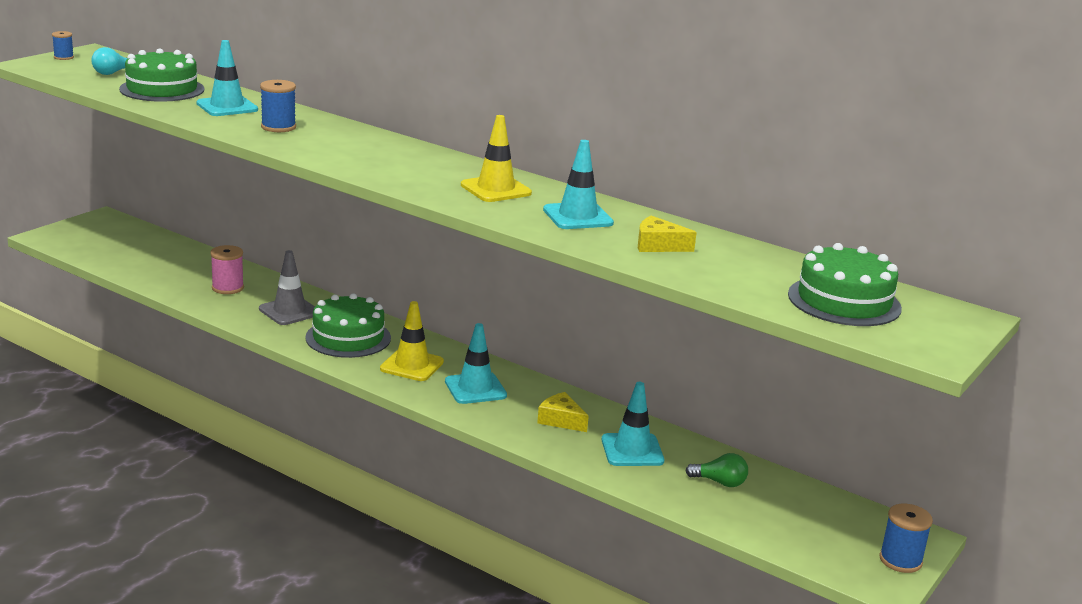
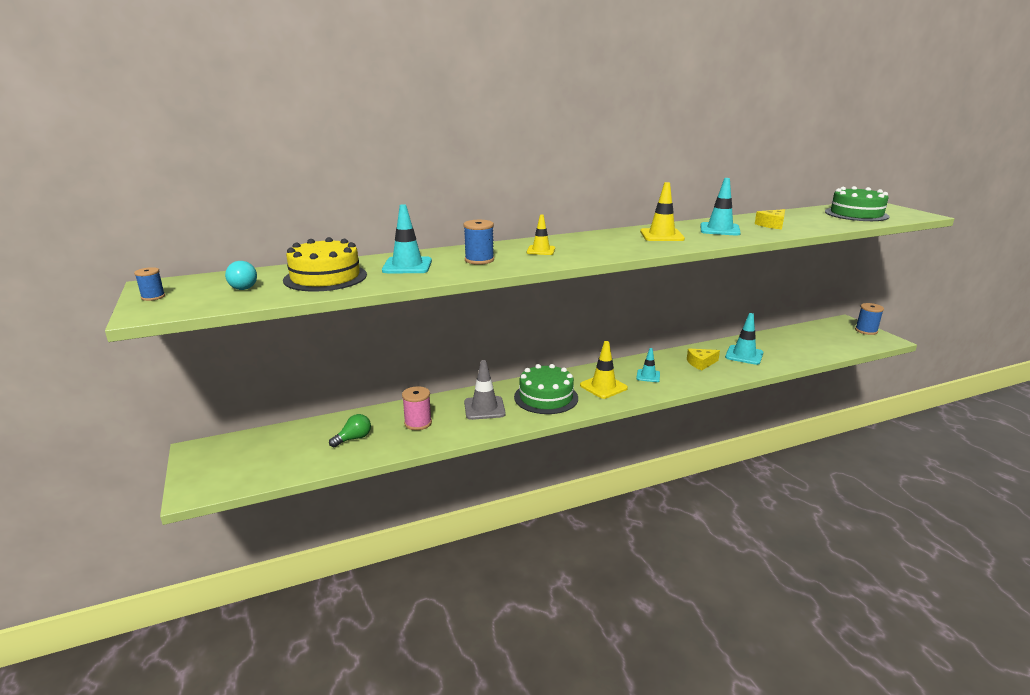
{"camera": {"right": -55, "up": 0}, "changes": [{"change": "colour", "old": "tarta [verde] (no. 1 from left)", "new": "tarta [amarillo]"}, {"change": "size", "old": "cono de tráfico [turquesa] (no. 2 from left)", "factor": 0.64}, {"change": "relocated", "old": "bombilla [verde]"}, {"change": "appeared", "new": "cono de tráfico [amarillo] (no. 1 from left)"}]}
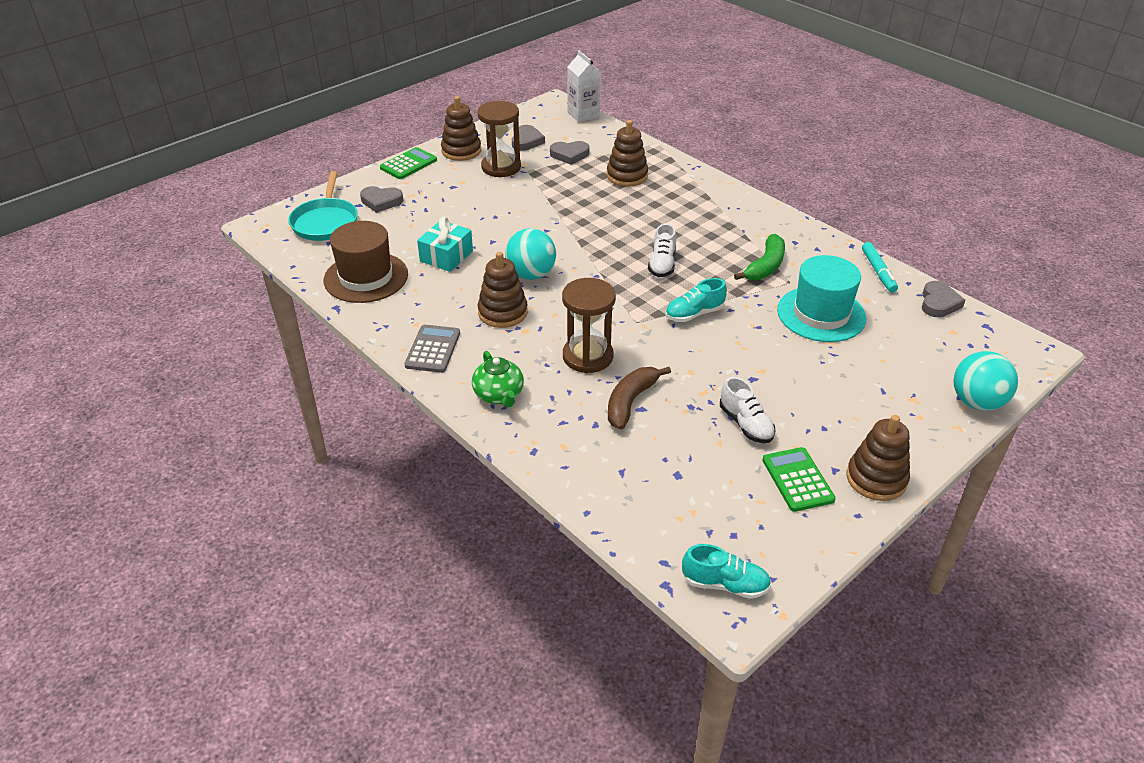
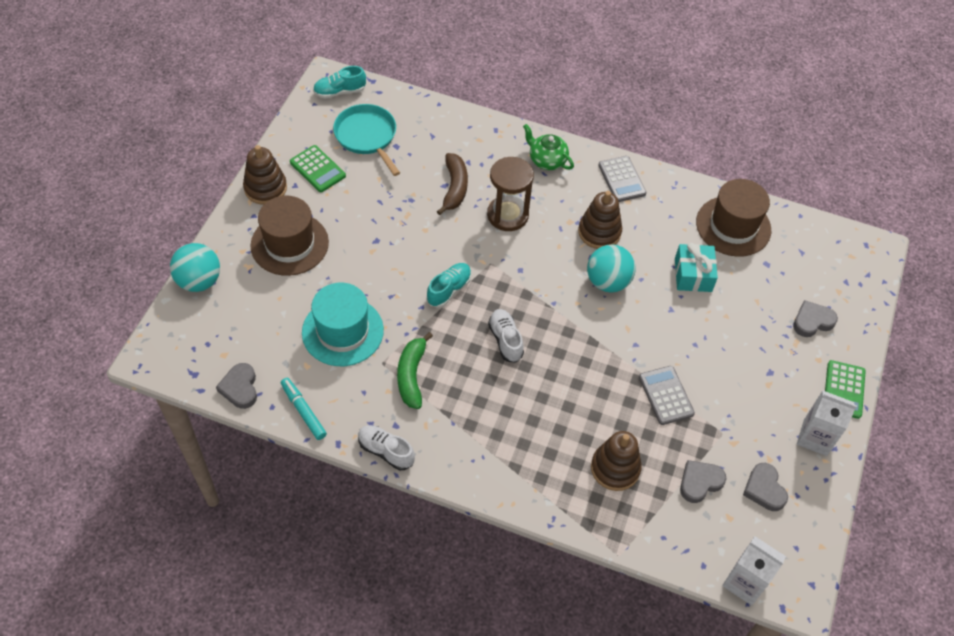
{"camera": {"right": 150, "up": 15}, "changes": [{"change": "exchanged", "old": "juguete apilable [marrón] (no. 1 from left)", "new": "cartón de leche [blanco] (no. 2 from left)"}, {"change": "missing", "old": "reloj de arena [marrón] (no. 1 from left)"}, {"change": "relocated", "old": "sartén [turquesa]"}, {"change": "relocated", "old": "zapato [blanco] (no. 2 from left in the first image)", "new": "zapato [blanco] (no. 1 from left)"}, {"change": "appeared", "new": "sombrero [marrón] (no. 1 from left)"}, {"change": "appeared", "new": "calculadora [gris] (no. 2 from left)"}]}
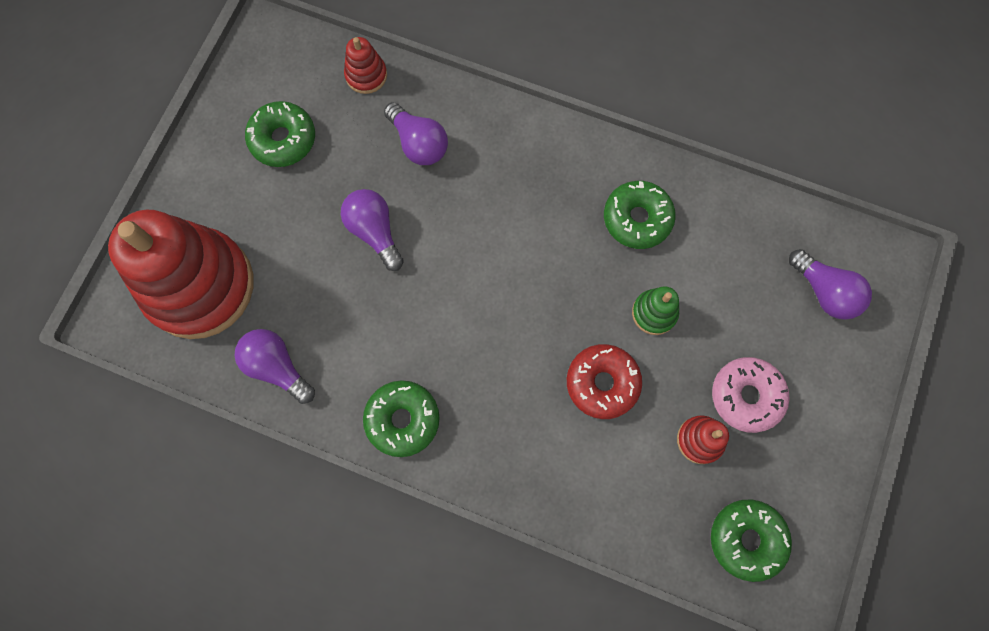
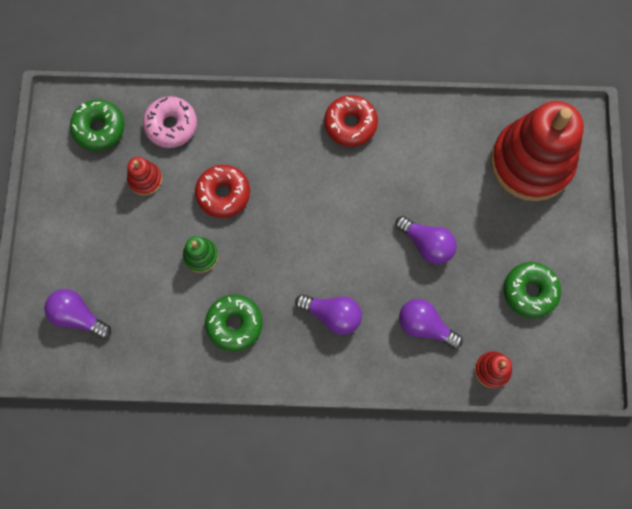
{"camera": {"right": 160, "up": 0}, "changes": [{"change": "relocated", "old": "bombilla [morado] (no. 1 from left in the first image)", "new": "bombilla [morado] (no. 2 from left)"}, {"change": "relocated", "old": "rosquilla [rosa]"}, {"change": "colour", "old": "rosquilla [verde] (no. 2 from left)", "new": "rosquilla [rojo] (no. 2 from left)"}]}
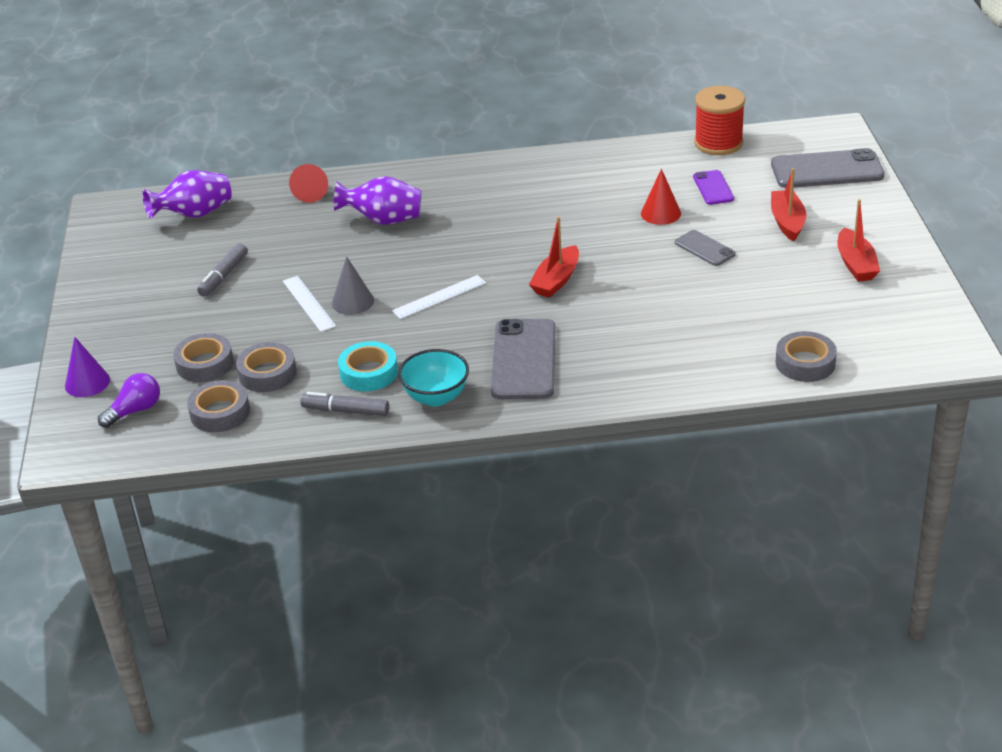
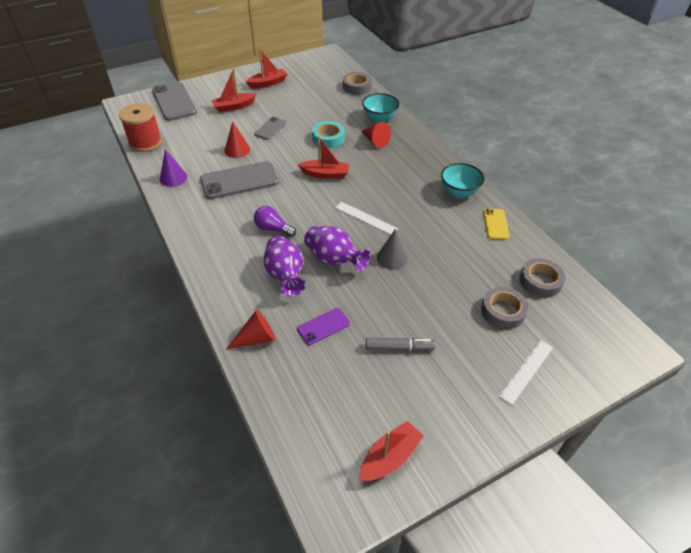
{"camera": {"right": -115, "up": 10}, "changes": [{"change": "relocated", "old": "florero [morado] (no. 1 from left in the first image)", "new": "florero [morado] (no. 2 from left)"}, {"change": "relocated", "old": "móvil [morado]"}, {"change": "relocated", "old": "regla [blanco] (no. 1 from left in the first image)", "new": "regla [blanco] (no. 2 from left)"}, {"change": "relocated", "old": "móvil [gris] (no. 1 from left in the first image)", "new": "móvil [gris] (no. 2 from left)"}, {"change": "relocated", "old": "cono [morado]"}, {"change": "relocated", "old": "cinta adhesiva [turquesa]"}, {"change": "missing", "old": "cinta adhesiva [gris] (no. 3 from left)"}, {"change": "relocated", "old": "bombilla [morado]"}, {"change": "exchanged", "old": "rotulador [gris] (no. 2 from left)", "new": "móvil [amarillo]"}, {"change": "appeared", "new": "cuenco [turquesa] (no. 1 from left)"}, {"change": "appeared", "new": "cono [rojo] (no. 3 from left)"}, {"change": "appeared", "new": "barco [rojo] (no. 4 from left)"}]}
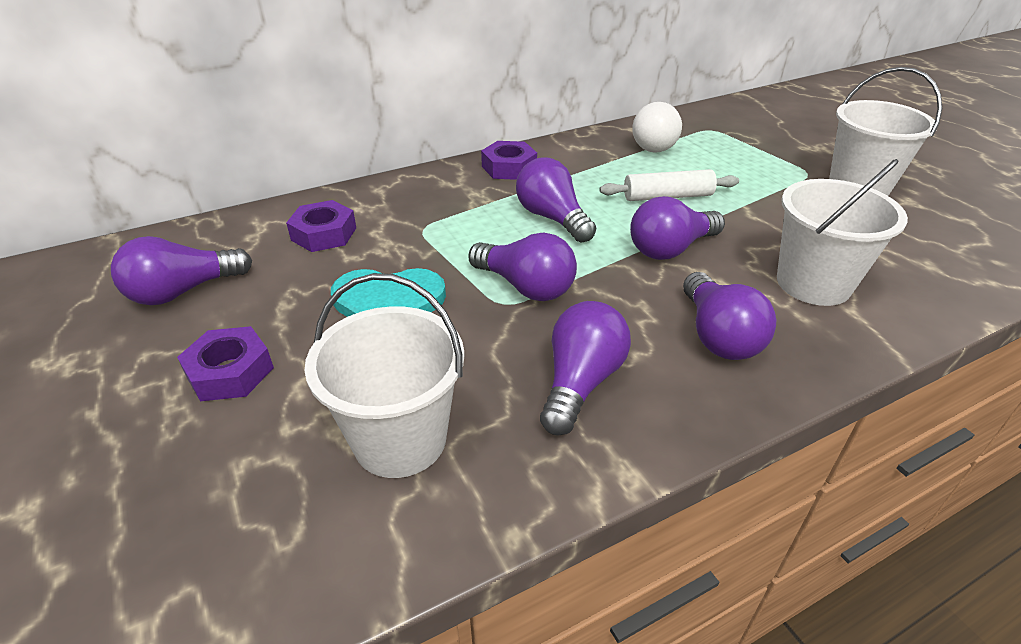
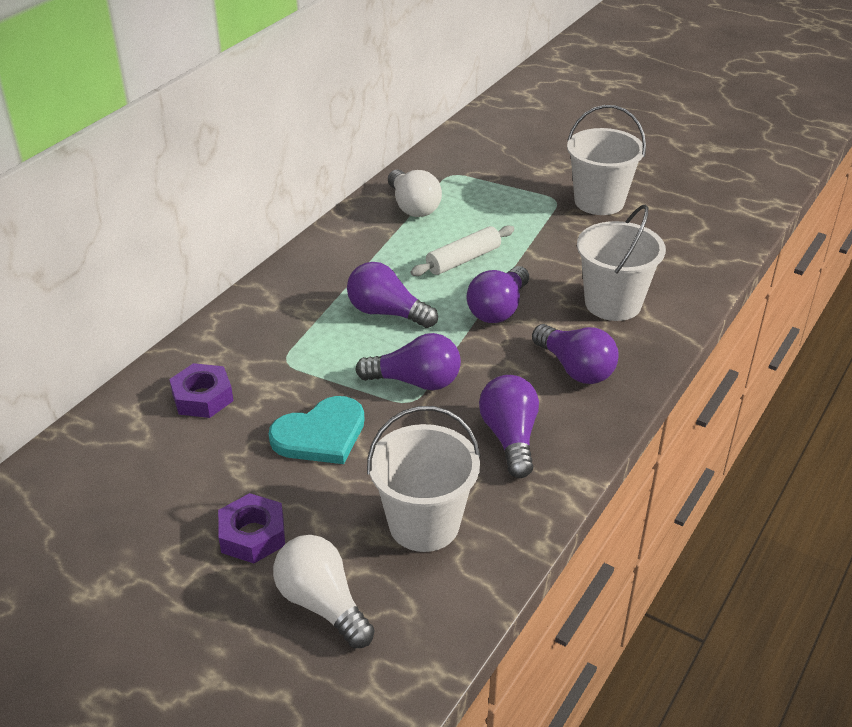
{"camera": {"right": -30, "up": 0}, "changes": [{"change": "missing", "old": "tuerca [morado] (no. 3 from left)"}, {"change": "missing", "old": "bombilla [morado] (no. 1 from left)"}, {"change": "appeared", "new": "bombilla [blanco] (no. 1 from left)"}]}
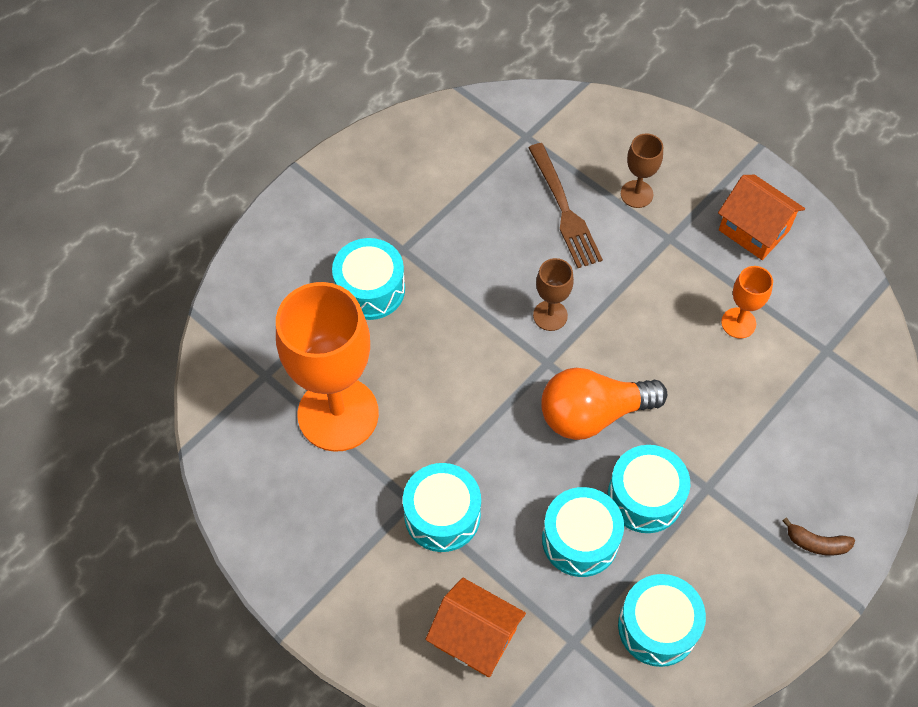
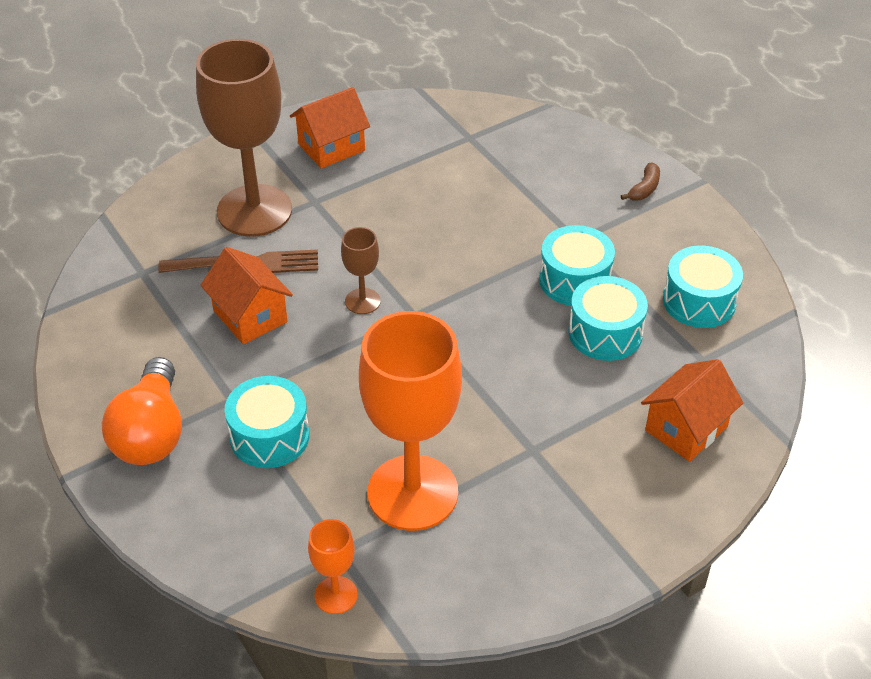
{"camera": {"right": -75, "up": -15}, "changes": [{"change": "size", "old": "copa [marrón] (no. 2 from left in the first image)", "factor": 2.25}, {"change": "relocated", "old": "copa [naranja] (no. 2 from left in the first image)", "new": "copa [naranja] (no. 1 from left)"}, {"change": "relocated", "old": "bombilla [naranja]"}, {"change": "missing", "old": "tambor [turquesa] (no. 2 from left)"}, {"change": "appeared", "new": "casa [naranja] (no. 1 from left)"}]}
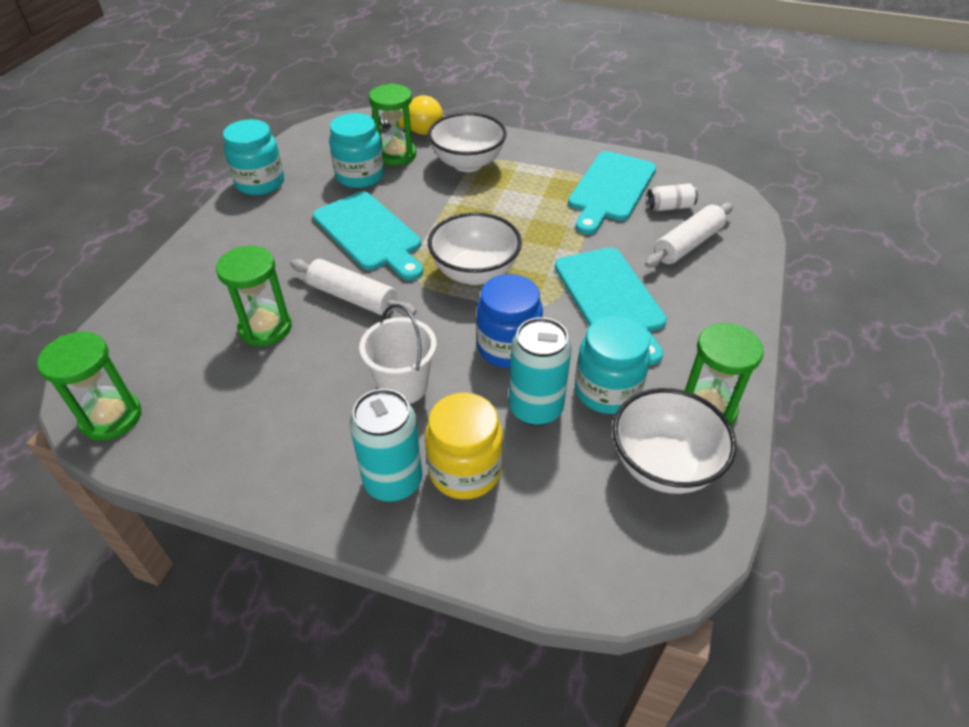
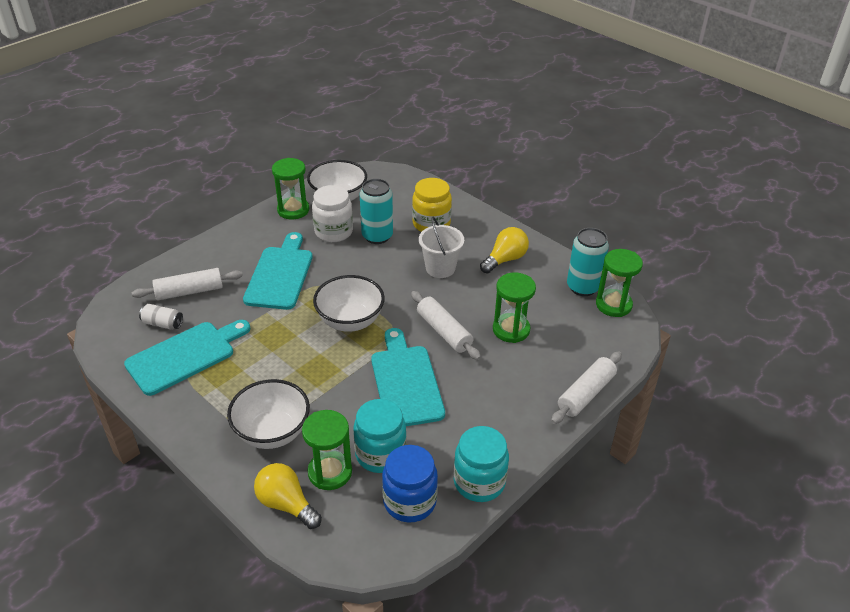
{"camera": {"right": -155, "up": -5}, "changes": [{"change": "relocated", "old": "tarro [azul]"}, {"change": "colour", "old": "tarro [turquesa] (no. 3 from left)", "new": "tarro [blanco]"}, {"change": "relocated", "old": "lata [turquesa] (no. 1 from left in the first image)", "new": "lata [turquesa] (no. 2 from left)"}, {"change": "appeared", "new": "bombilla [amarillo] (no. 2 from left)"}, {"change": "appeared", "new": "rodillo [blanco] (no. 3 from left)"}]}
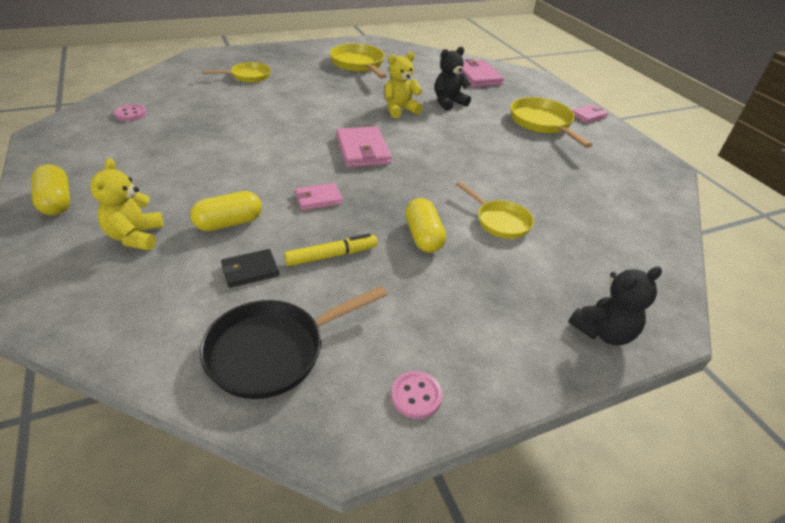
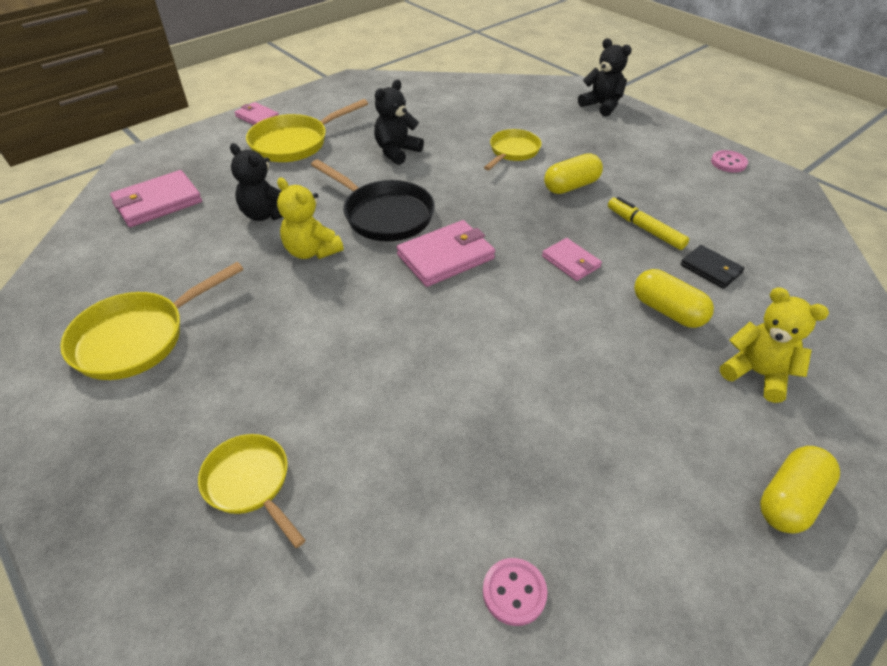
{"camera": {"right": -105, "up": 5}, "changes": [{"change": "spun", "old": "osito [amarillo] (no. 1 from left in the first image)", "degrees": -120}, {"change": "relocated", "old": "sartén [negro]"}, {"change": "appeared", "new": "osito [negro] (no. 2 from left)"}]}
